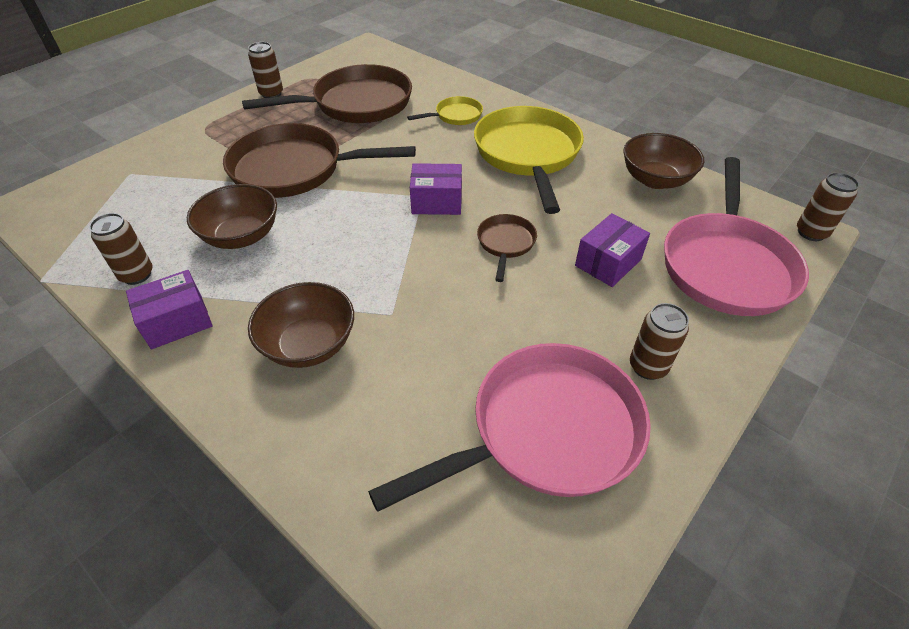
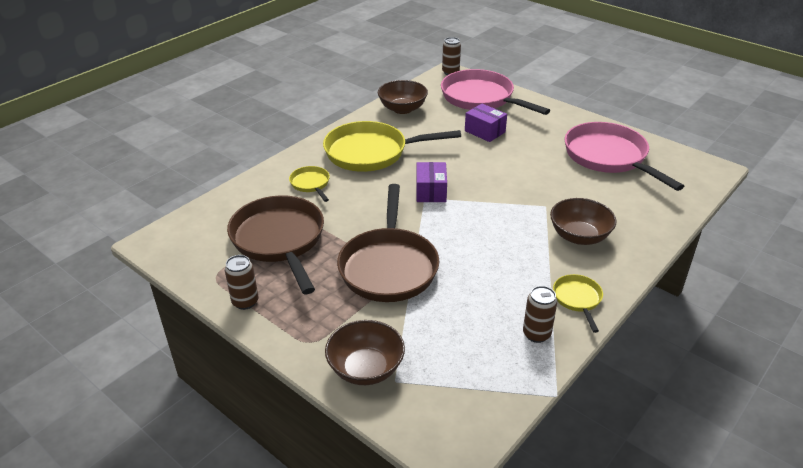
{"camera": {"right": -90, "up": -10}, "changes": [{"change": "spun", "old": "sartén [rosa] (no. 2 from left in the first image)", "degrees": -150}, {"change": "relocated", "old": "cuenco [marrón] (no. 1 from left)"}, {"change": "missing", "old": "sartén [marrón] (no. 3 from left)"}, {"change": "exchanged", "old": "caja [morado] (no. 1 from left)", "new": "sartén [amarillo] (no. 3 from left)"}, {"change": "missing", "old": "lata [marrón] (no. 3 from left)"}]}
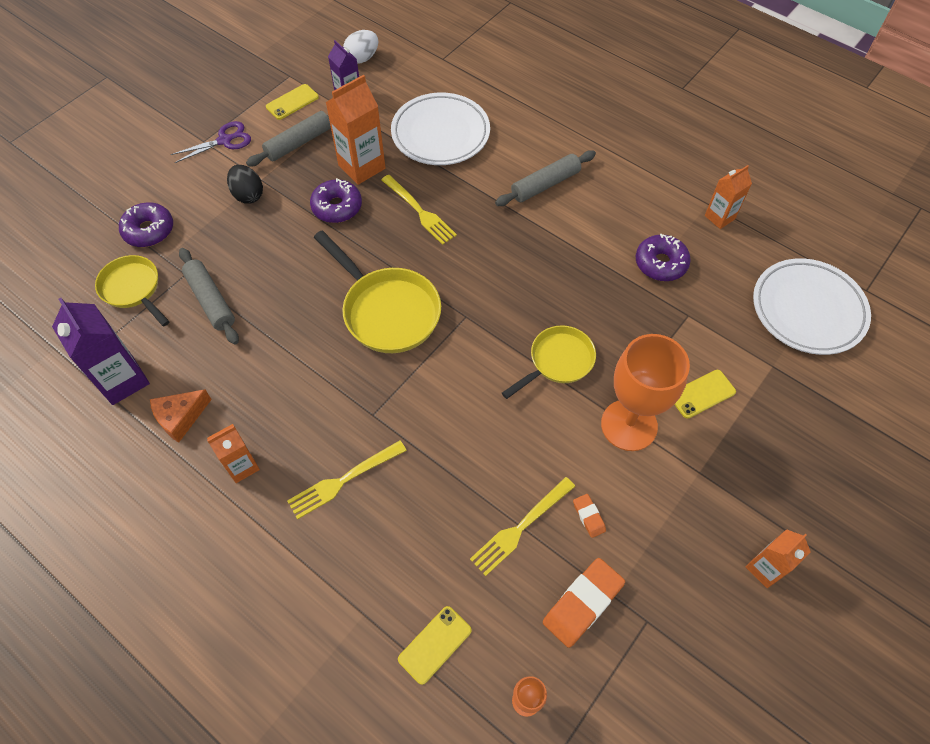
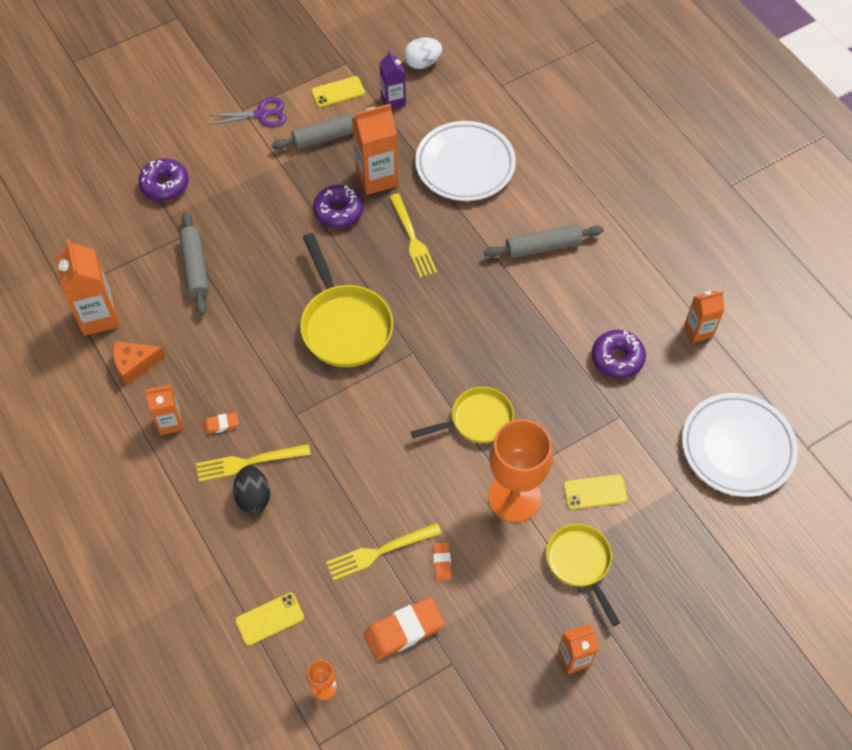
{"camera": {"right": 20, "up": 0}, "changes": [{"change": "relocated", "old": "huevo [negro]"}, {"change": "relocated", "old": "sartén [amarillo] (no. 1 from left in the first image)", "new": "sartén [amarillo] (no. 3 from left)"}, {"change": "colour", "old": "cartón de leche [morado] (no. 1 from left)", "new": "cartón de leche [naranja] (no. 1 from left)"}, {"change": "appeared", "new": "goma de borrar [naranja] (no. 1 from left)"}]}
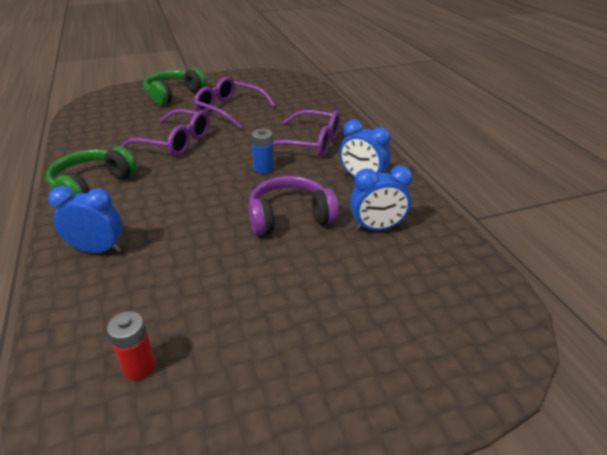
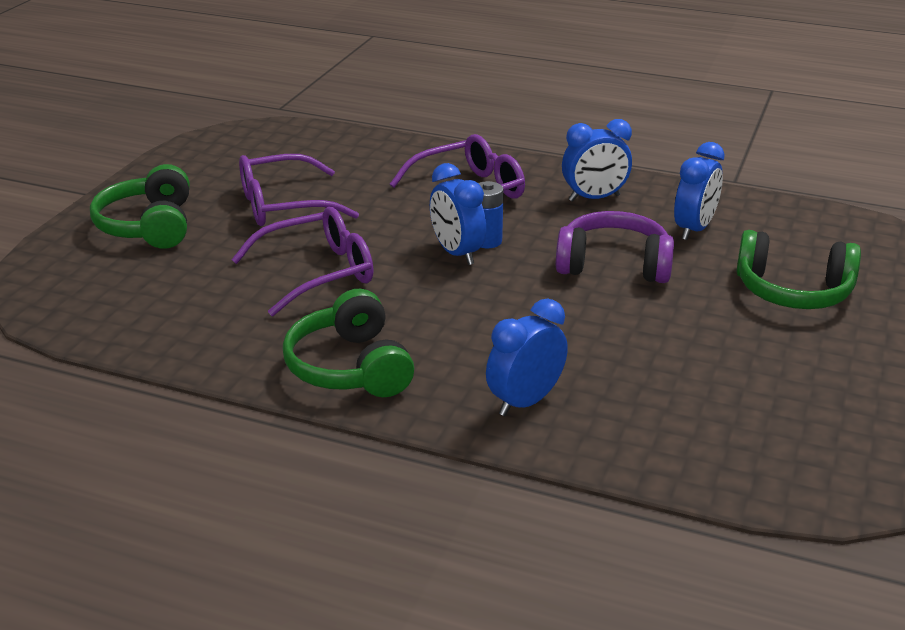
{"camera": {"right": -50, "up": -5}, "changes": [{"change": "spun", "old": "auriculares [morado]", "degrees": 75}, {"change": "missing", "old": "pila [rojo]"}, {"change": "appeared", "new": "despertador [azul] (no. 1 from left)"}, {"change": "appeared", "new": "auriculares [verde] (no. 3 from left)"}]}
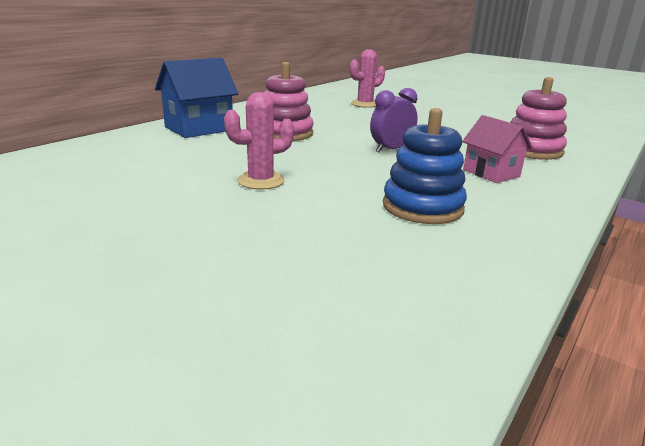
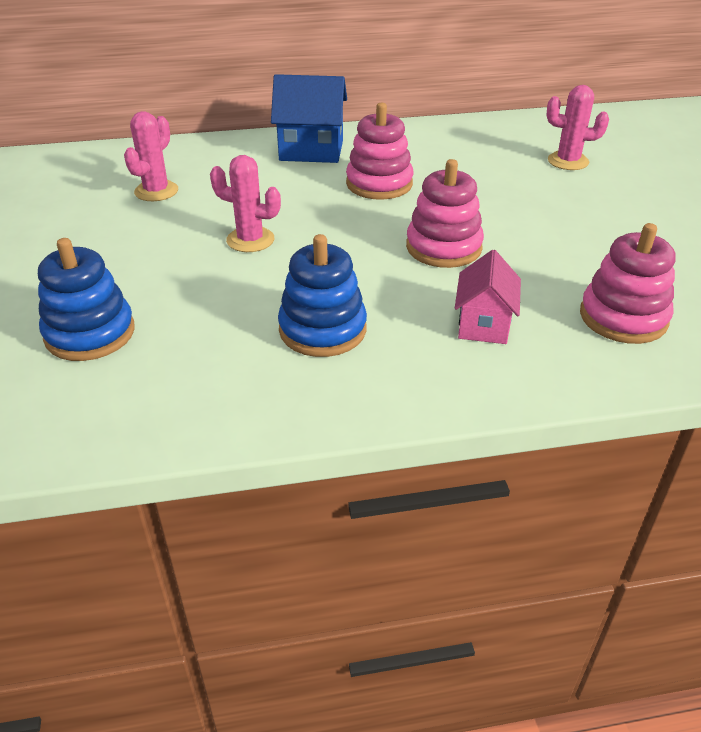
{"camera": {"right": 45, "up": 15}, "changes": [{"change": "exchanged", "old": "despertador [morado]", "new": "juguete apilable [rosa] (no. 2 from left)"}, {"change": "appeared", "new": "cactus [rosa] (no. 1 from left)"}, {"change": "appeared", "new": "juguete apilable [azul] (no. 1 from left)"}]}
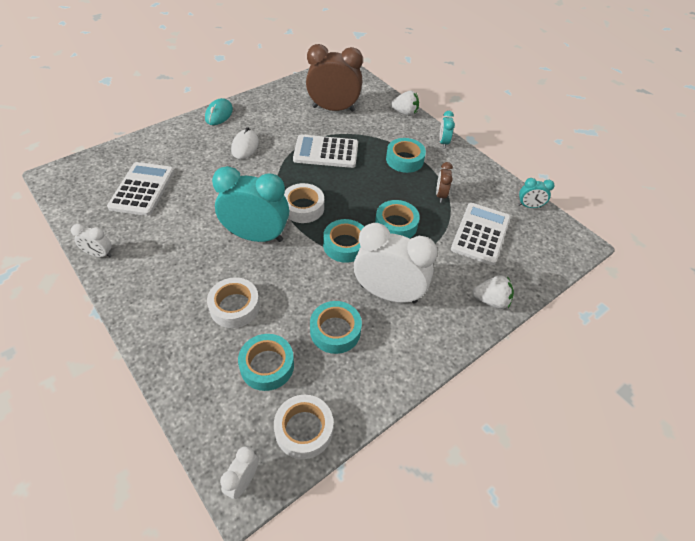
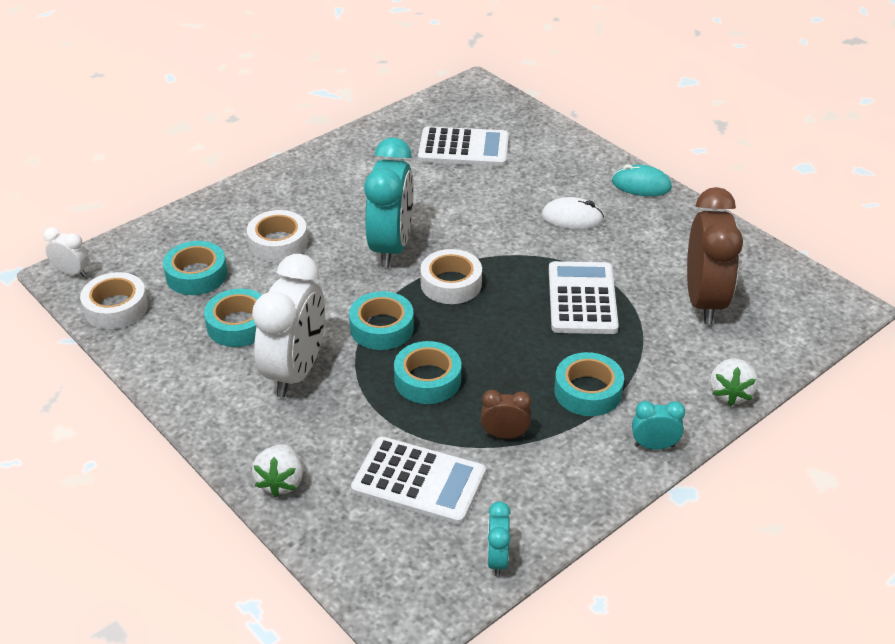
{"camera": {"right": 90, "up": -10}, "changes": [{"change": "missing", "old": "despertador [blanco] (no. 1 from left)"}]}
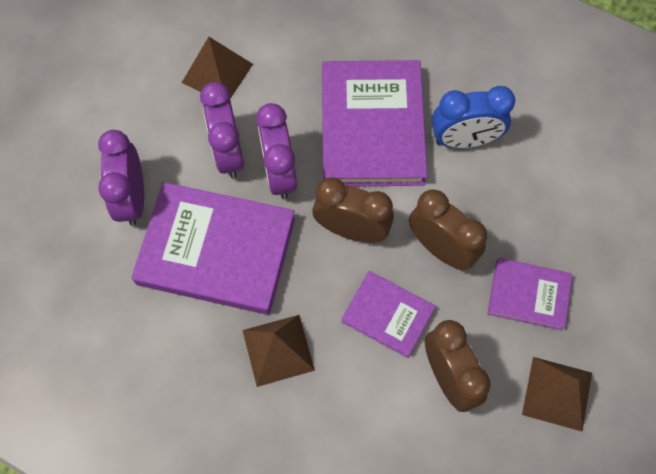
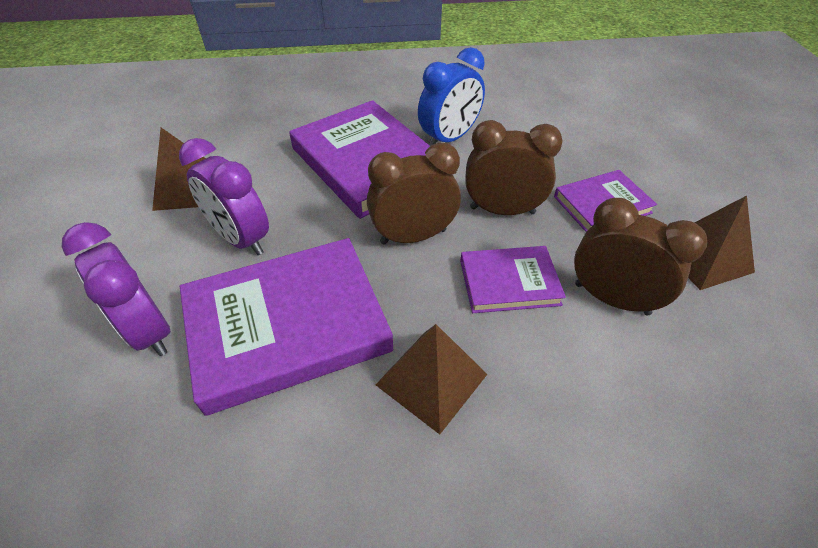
{"camera": {"right": -35, "up": -20}, "changes": [{"change": "missing", "old": "despertador [morado] (no. 3 from left)"}]}
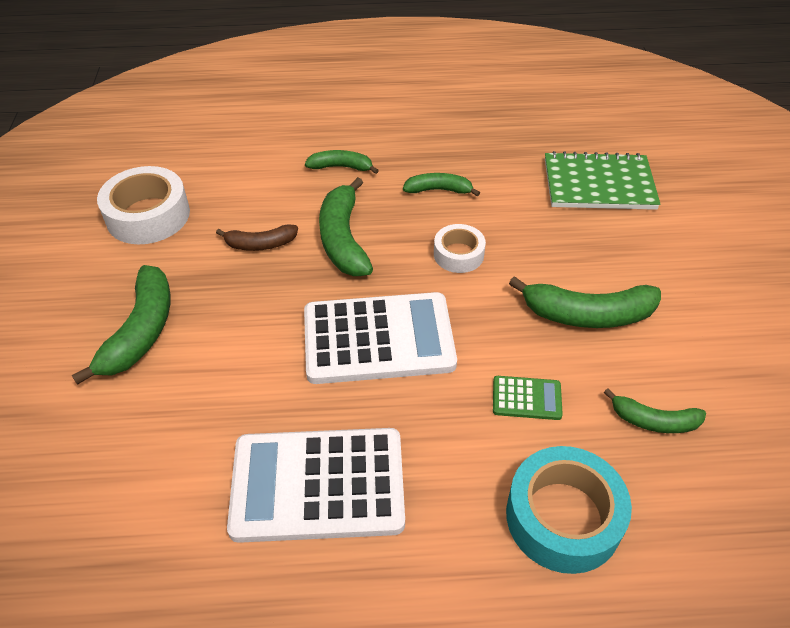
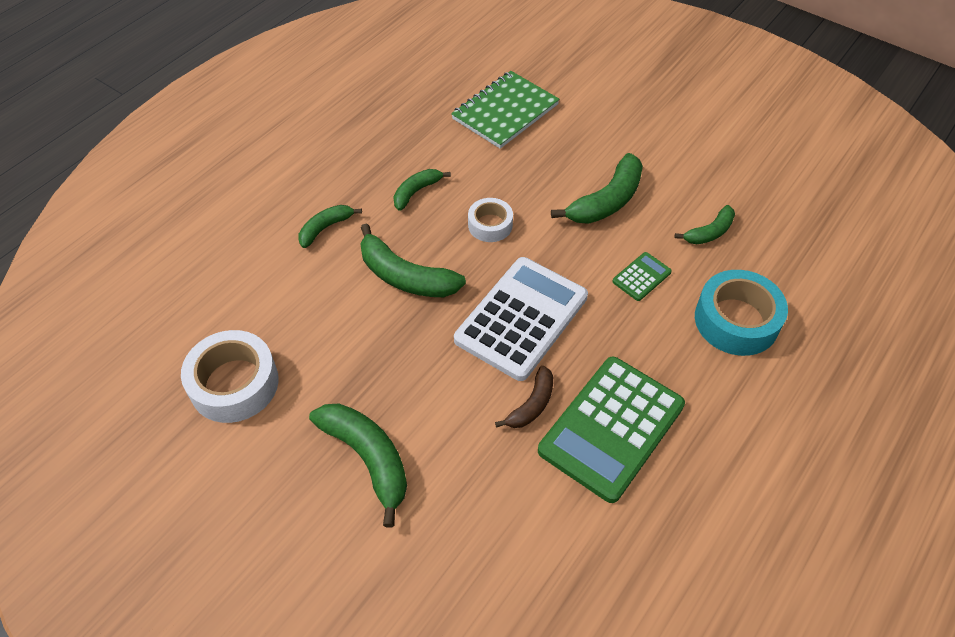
{"camera": {"right": -50, "up": 5}, "changes": [{"change": "relocated", "old": "plátano [marrón]"}, {"change": "colour", "old": "calculadora [blanco] (no. 1 from left)", "new": "calculadora [verde] (no. 1 from left)"}]}
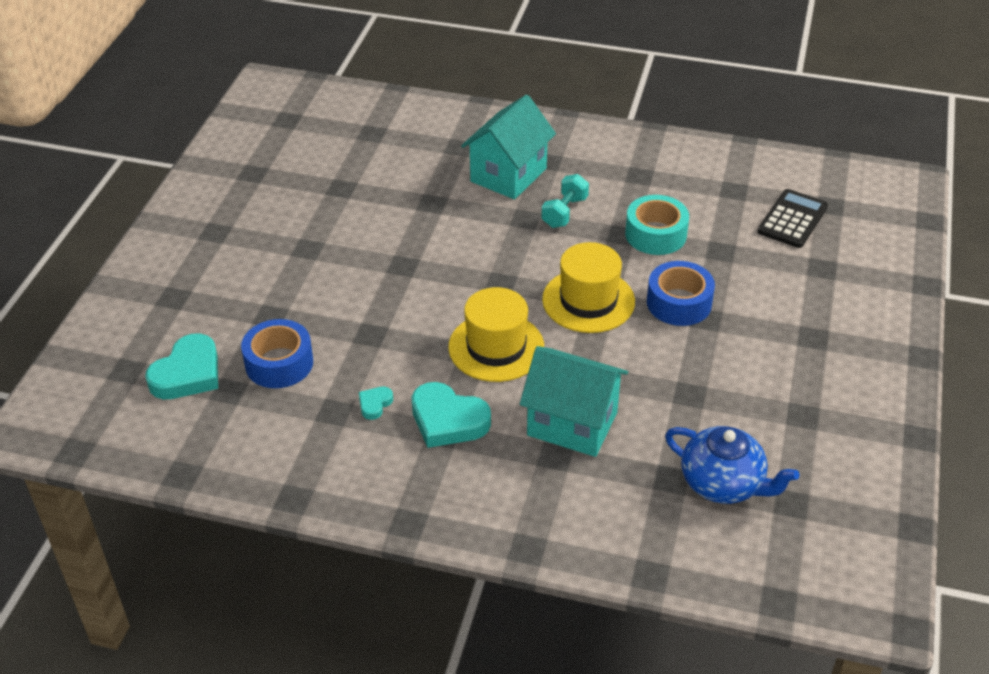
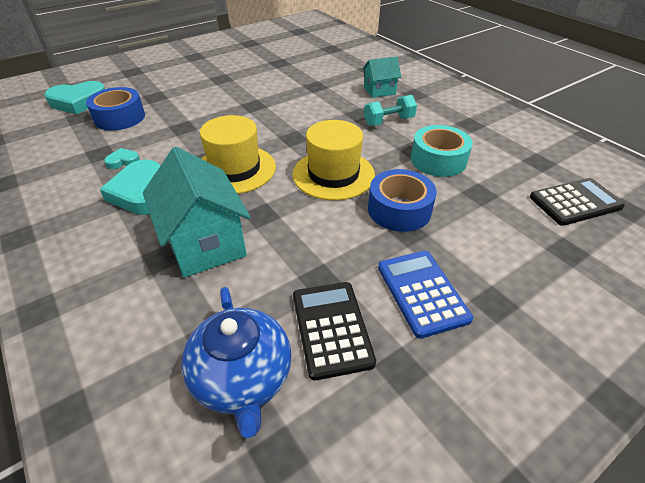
{"camera": {"right": 40, "up": 0}, "changes": [{"change": "size", "old": "casa [turquesa] (no. 1 from left in the first image)", "factor": 0.56}, {"change": "appeared", "new": "calculadora [azul]"}, {"change": "appeared", "new": "calculadora [negro] (no. 1 from left)"}]}
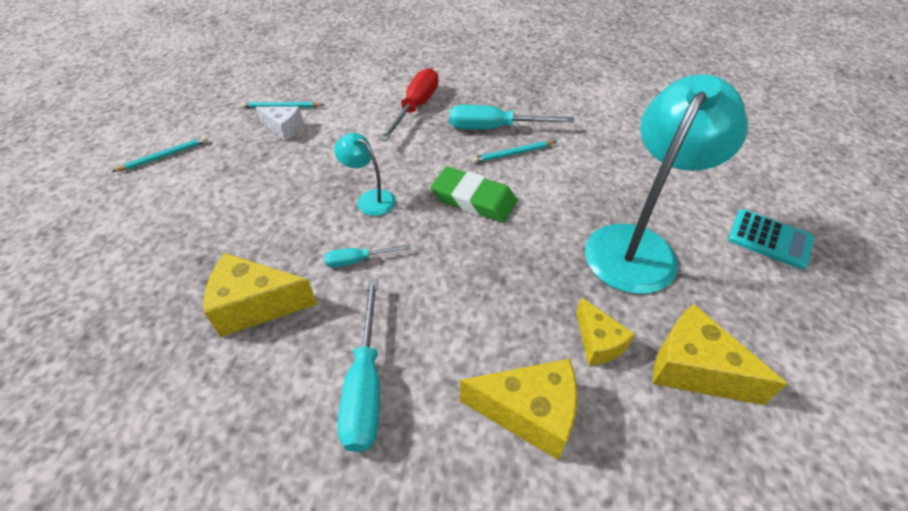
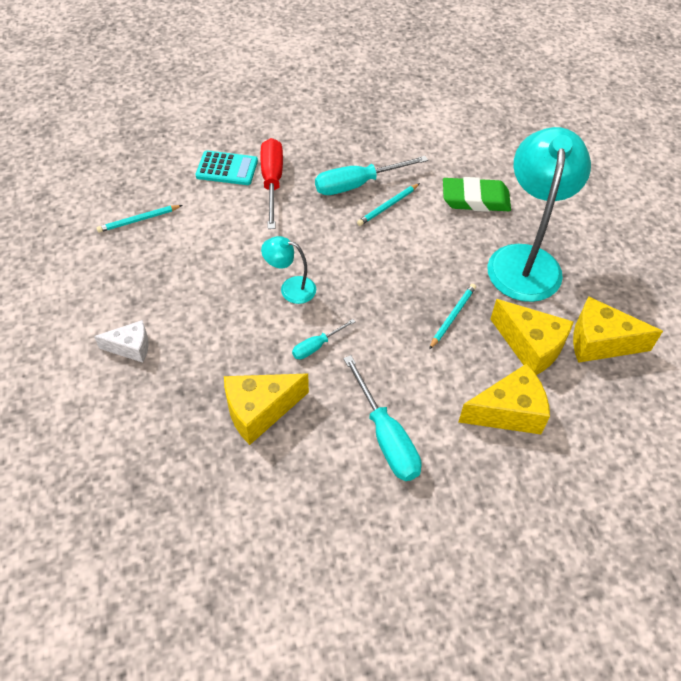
{"camera": {"right": -25, "up": 5}, "changes": [{"change": "relocated", "old": "queso [blanco]"}, {"change": "relocated", "old": "lápiz [turquesa] (no. 1 from left in the first image)", "new": "lápiz [turquesa] (no. 3 from left)"}, {"change": "relocated", "old": "goma de borrar [verde]"}, {"change": "relocated", "old": "calculadora [turquesa]"}, {"change": "size", "old": "queso [amarillo] (no. 3 from left)", "factor": 1.61}]}
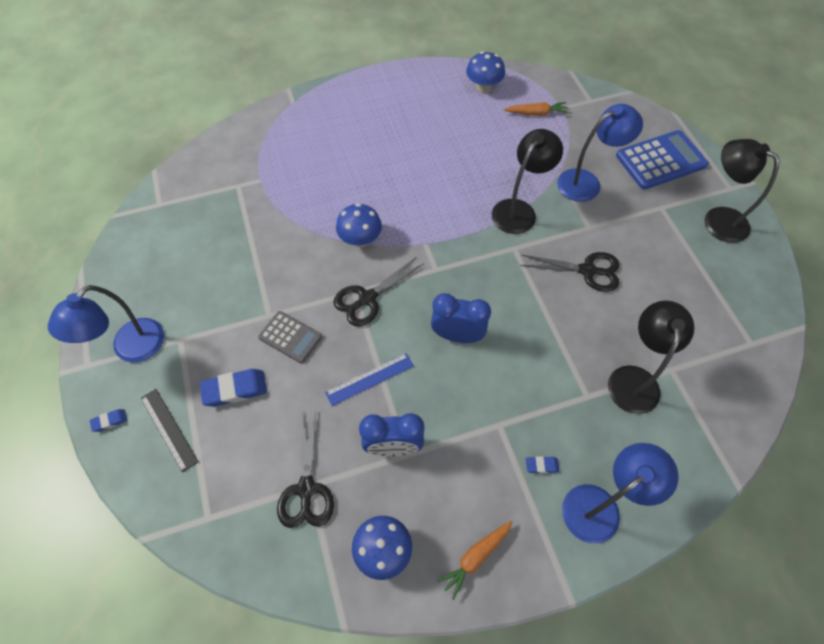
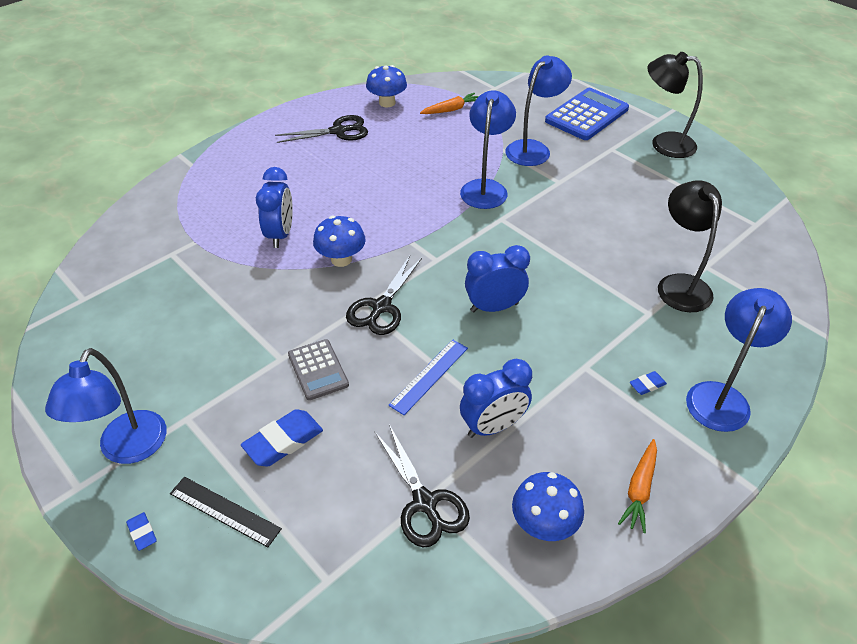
{"camera": {"right": -25, "up": -15}, "changes": [{"change": "colour", "old": "lámpara [negro] (no. 1 from left)", "new": "lámpara [azul] (no. 2 from left)"}, {"change": "relocated", "old": "tijeras [negro] (no. 3 from left in the first image)", "new": "tijeras [negro] (no. 1 from left)"}, {"change": "spun", "old": "calculadora [gris]", "degrees": 60}, {"change": "spun", "old": "goma de borrar [azul] (no. 1 from left)", "degrees": -75}, {"change": "appeared", "new": "despertador [azul] (no. 1 from left)"}]}
